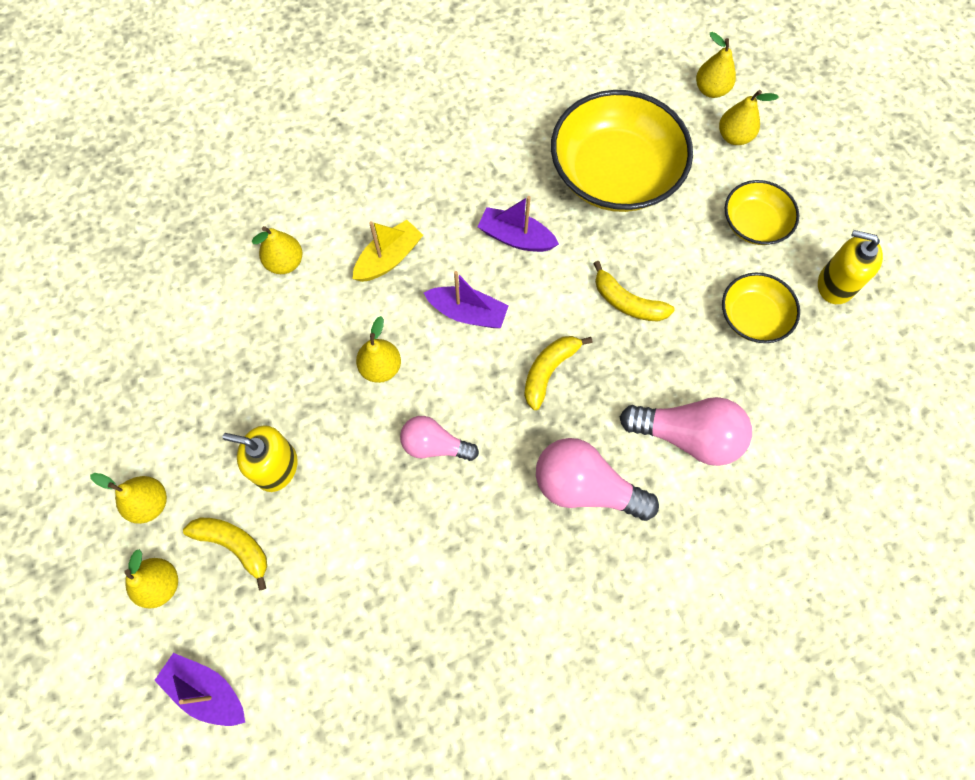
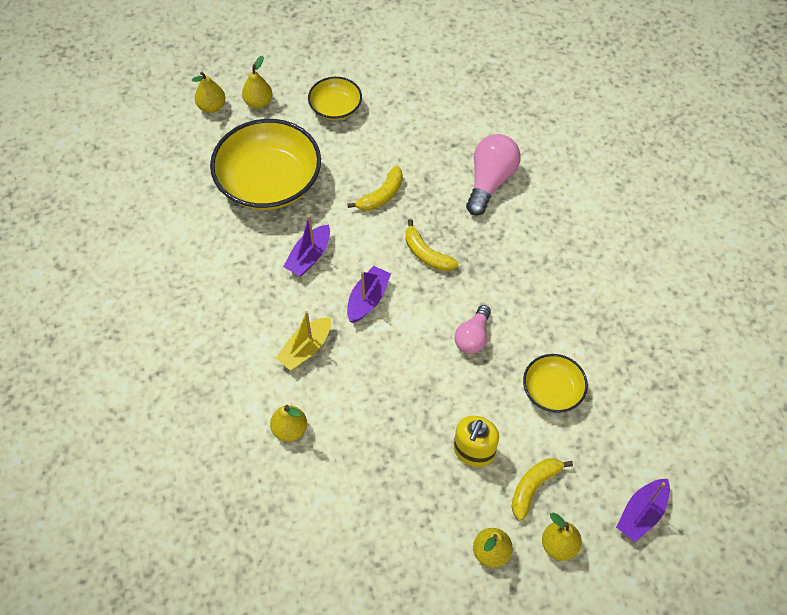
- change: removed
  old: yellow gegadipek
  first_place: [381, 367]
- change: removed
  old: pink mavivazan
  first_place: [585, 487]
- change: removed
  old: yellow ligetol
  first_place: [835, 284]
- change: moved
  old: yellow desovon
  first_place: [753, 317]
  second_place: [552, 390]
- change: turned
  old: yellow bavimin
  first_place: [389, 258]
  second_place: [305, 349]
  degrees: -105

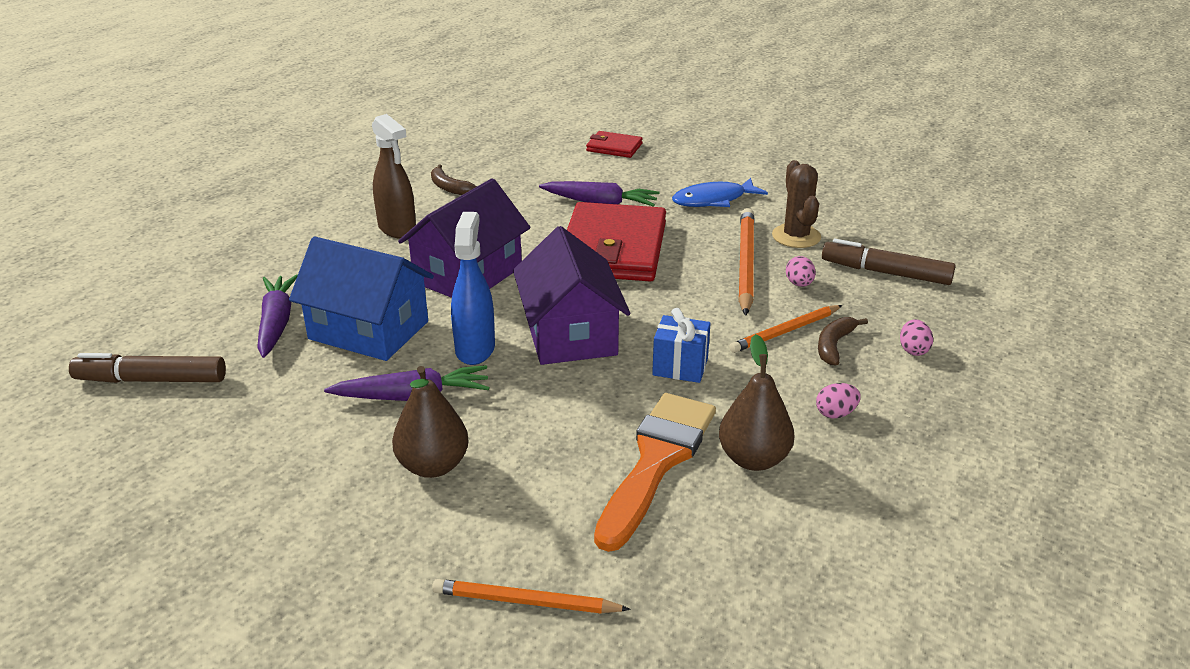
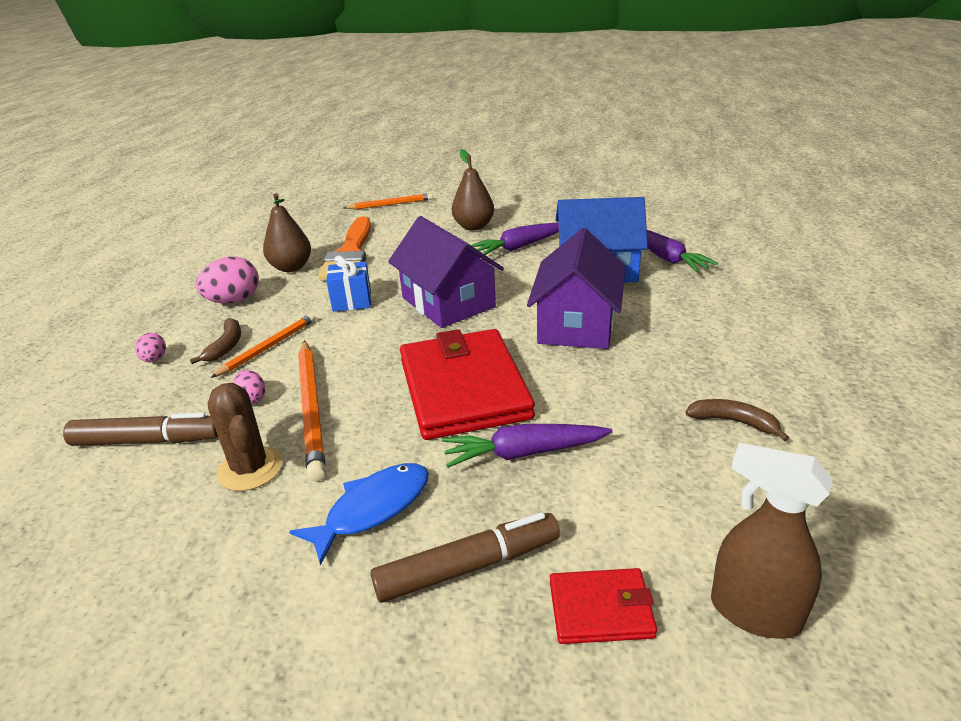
- change: removed
  old: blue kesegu
  first_place: [475, 349]
- change: moved
  old: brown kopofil
  first_place: [151, 380]
  second_place: [468, 567]
- change: moved
  old: brown kesegu
  first_place: [397, 229]
  second_place: [754, 612]
- change: resized
  old: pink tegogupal
  first_place: [835, 414]
  second_place: [234, 301]
  factor: 1.85

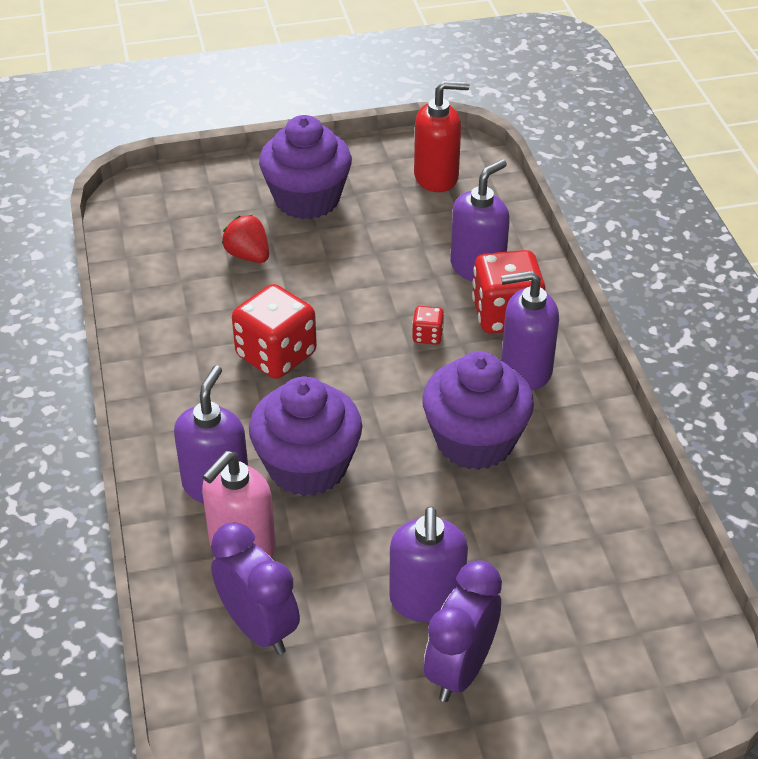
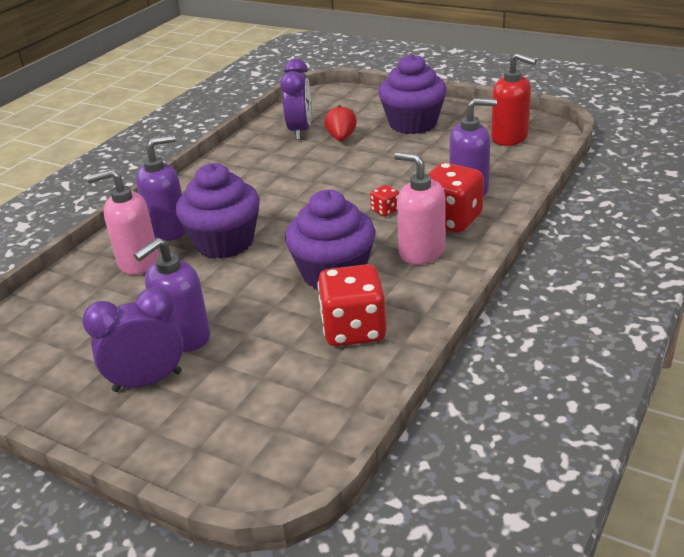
- change: moved
  old: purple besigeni
  first_place: [259, 627]
  second_place: [300, 131]
- change: moved
  old: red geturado
  first_place: [276, 355]
  second_place: [354, 330]
- change: recoloured
  old: purple ligetol
  new: pink ligetol
  first_place: [525, 369]
  second_place: [421, 252]

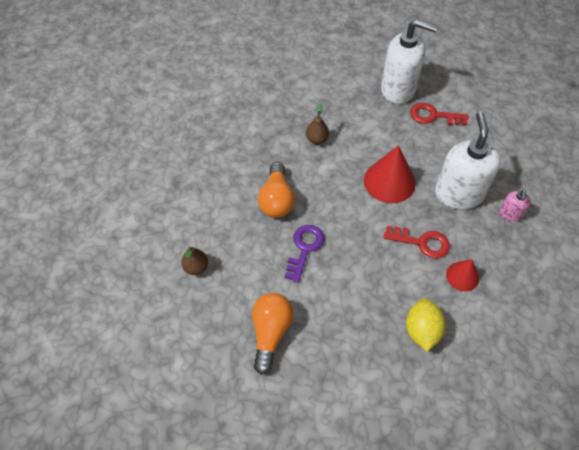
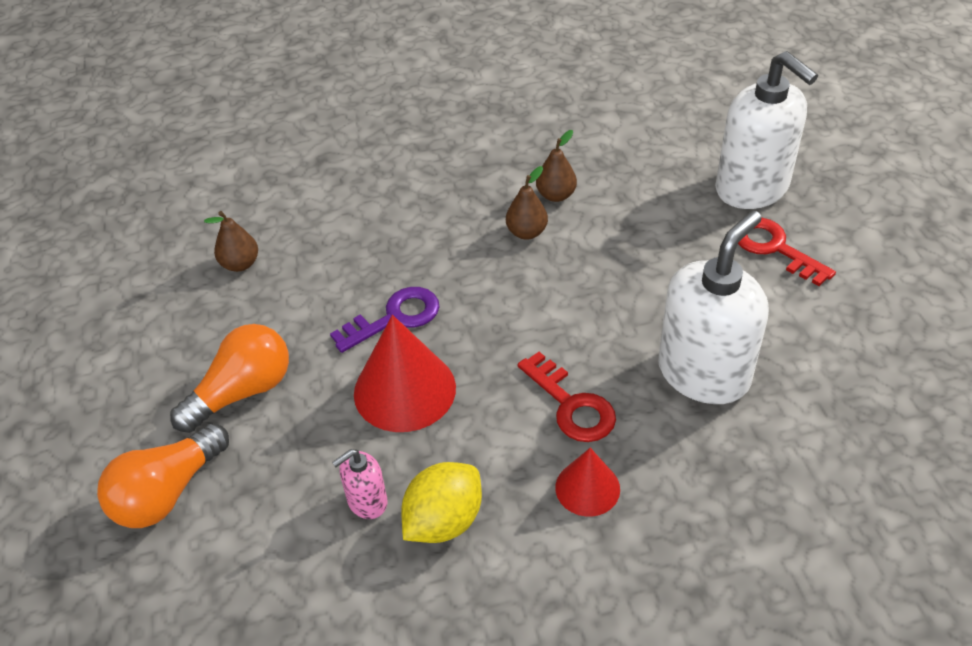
- change: added
  new: brown gegadipek
  second_place: [526, 232]
- change: moved
  old: orange mavivazan
  first_place: [276, 199]
  second_place: [168, 492]
- change: moved
  old: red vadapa
  first_place: [389, 181]
  second_place: [404, 390]
- change: moved
  old: pink ligetol
  first_place: [510, 214]
  second_place: [367, 501]

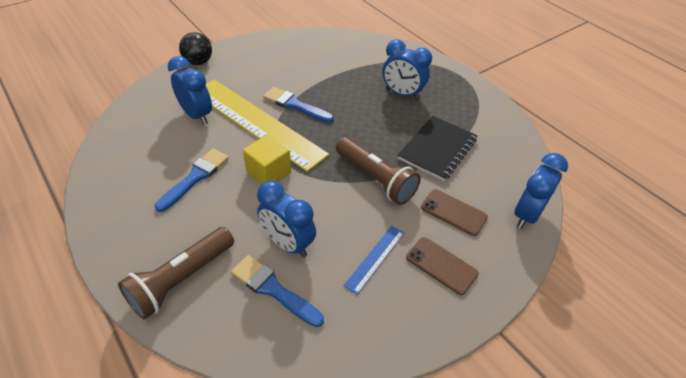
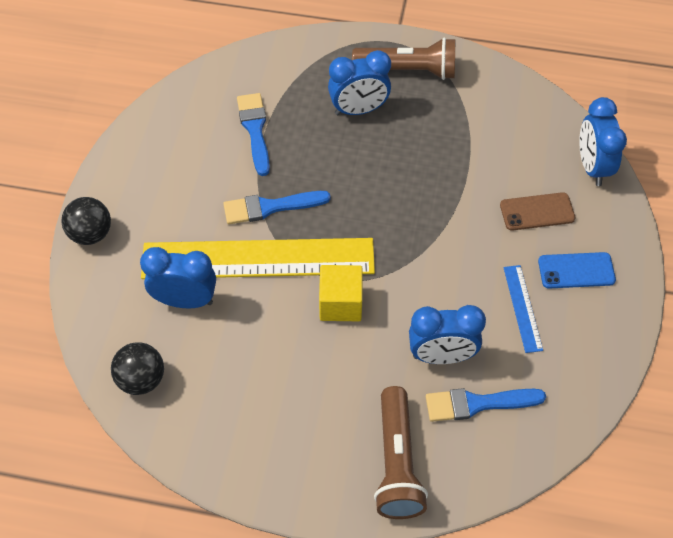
- change: removed
  old: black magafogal
  first_place: [437, 149]
- change: added
  new: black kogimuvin
  second_place: [141, 379]
- change: moved
  old: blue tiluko
  first_place: [195, 177]
  second_place: [255, 130]
- change: moved
  old: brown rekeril
  first_place: [375, 179]
  second_place: [408, 70]
- change: recoloured
  old: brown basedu
  new: blue basedu
  first_place: [441, 265]
  second_place: [576, 270]

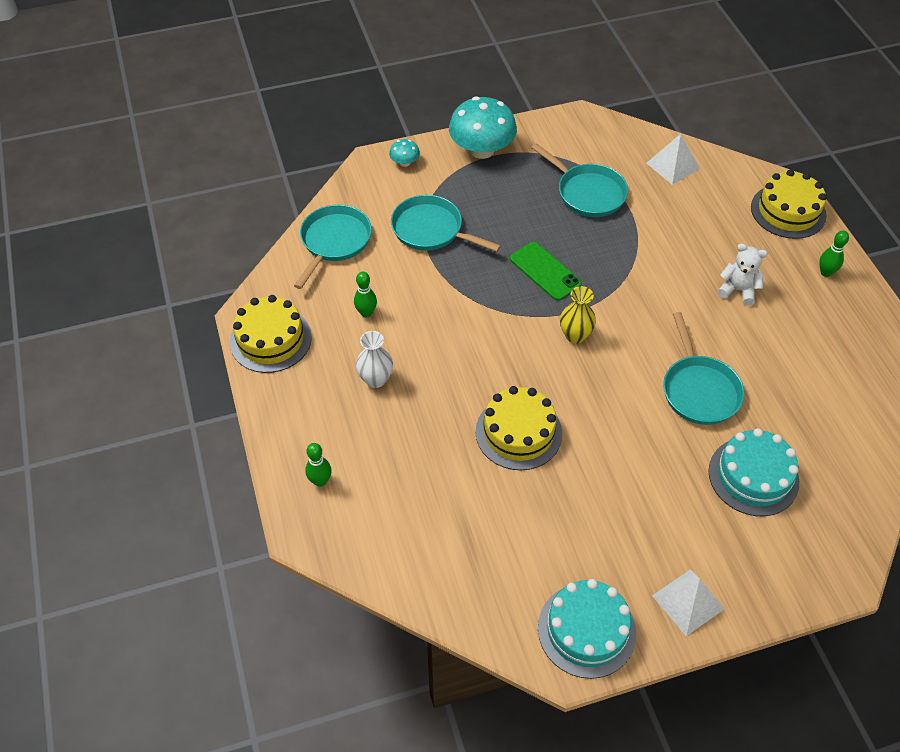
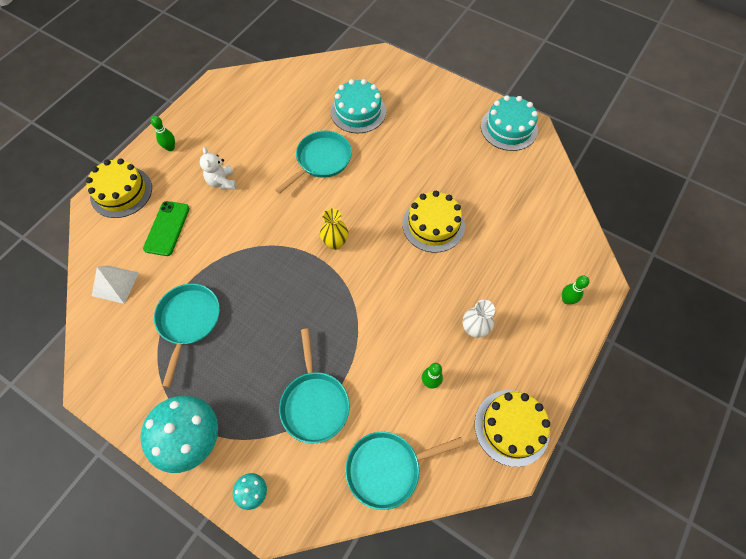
- change: removed
  old: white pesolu
  first_place: [688, 602]
- change: moved
  old: green basedu
  first_place: [545, 271]
  second_place: [167, 228]

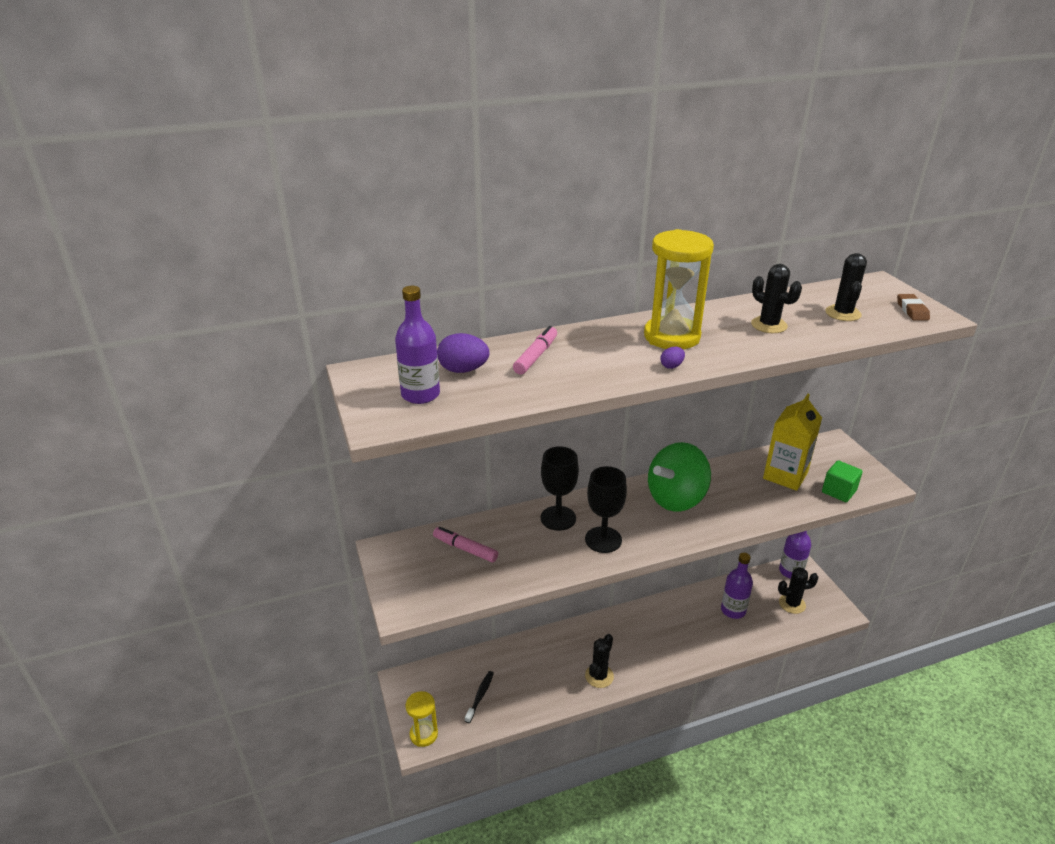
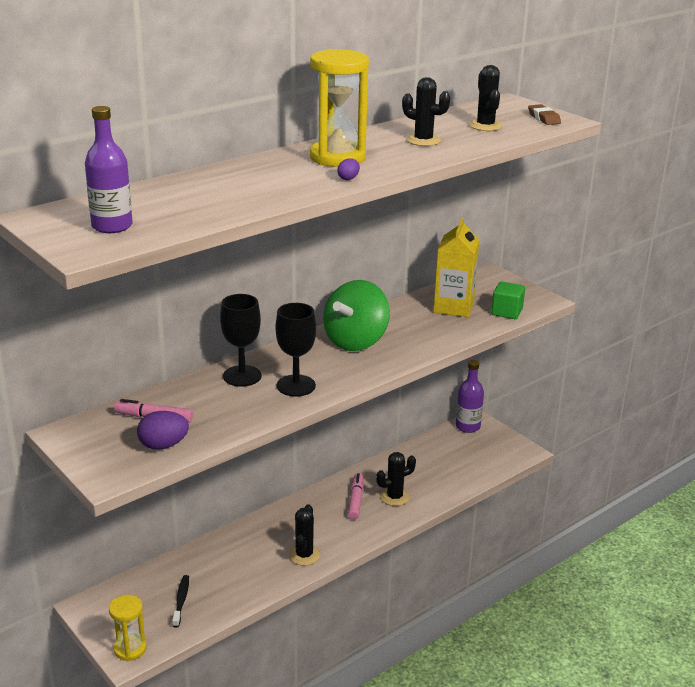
- change: removed
  old: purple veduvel
  first_place: [733, 610]
- change: moved
  old: purple tegogupal
  first_place: [463, 370]
  second_place: [163, 445]
- change: moved
  old: pink kopofil
  first_place: [535, 356]
  second_place: [355, 500]
- change: moved
  old: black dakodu
  first_place: [792, 604]
  second_place: [394, 497]

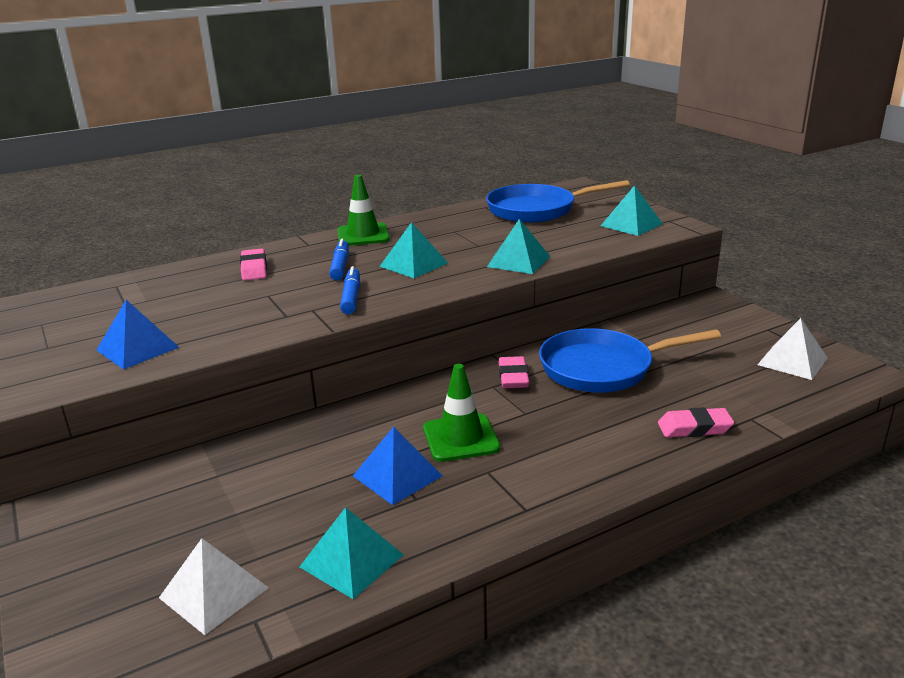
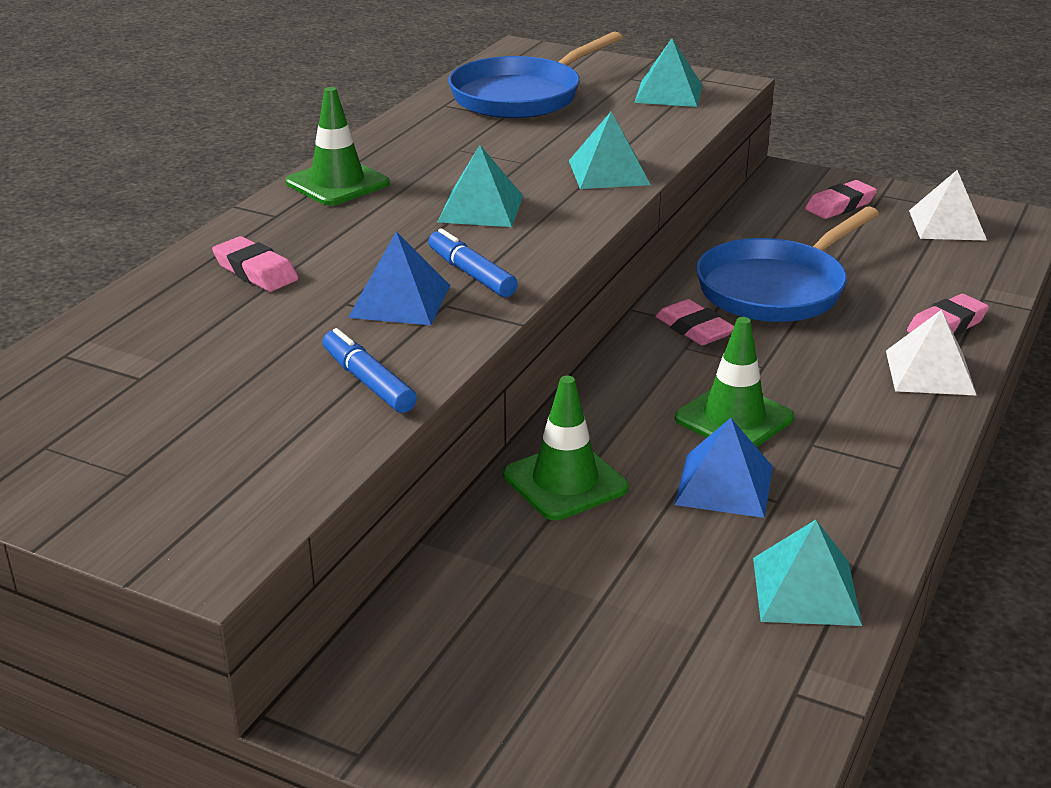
- change: added
  new: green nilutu
  second_place: [565, 482]
- change: added
  new: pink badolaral
  second_place: [840, 205]
- change: moved
  old: blue pesolu
  first_place: [137, 348]
  second_place: [400, 301]
- change: moved
  old: white pesolu
  first_place: [213, 592]
  second_place: [929, 372]
- change: moved
  old: blue kopofil
  first_place: [340, 266]
  second_place: [368, 382]

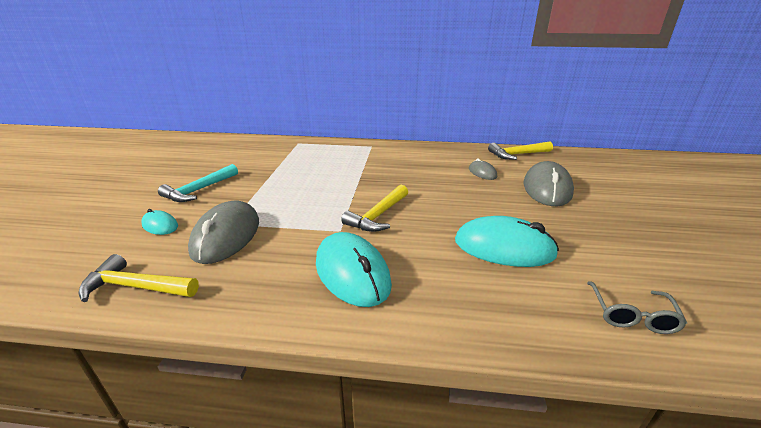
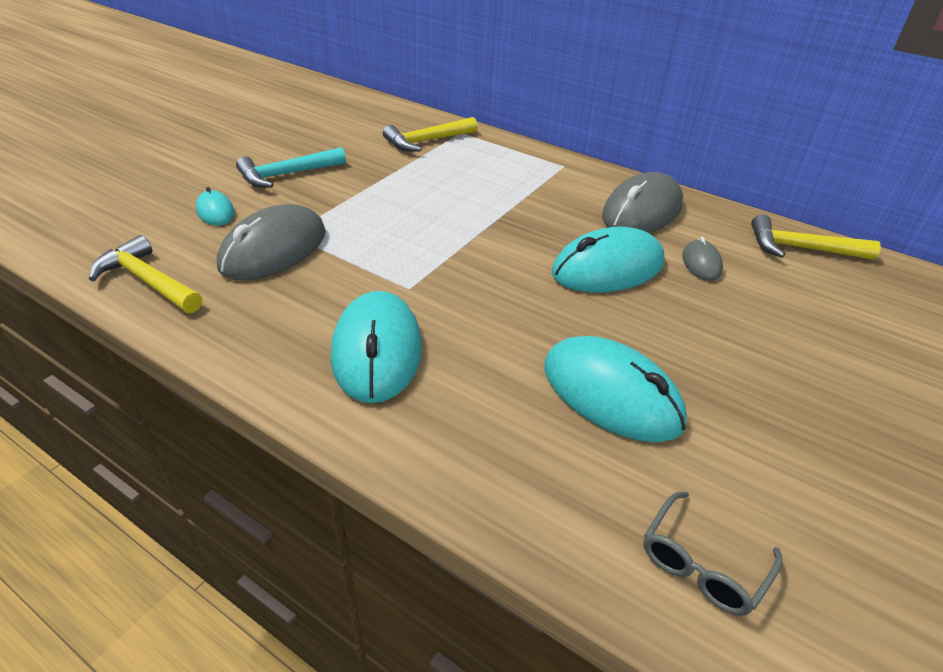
- change: added
  new: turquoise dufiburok
  second_place: [608, 268]
- change: moved
  old: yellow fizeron
  first_place: [378, 215]
  second_place: [427, 141]
- change: moved
  old: grey dufiburok
  first_place: [547, 188]
  second_place: [642, 211]

